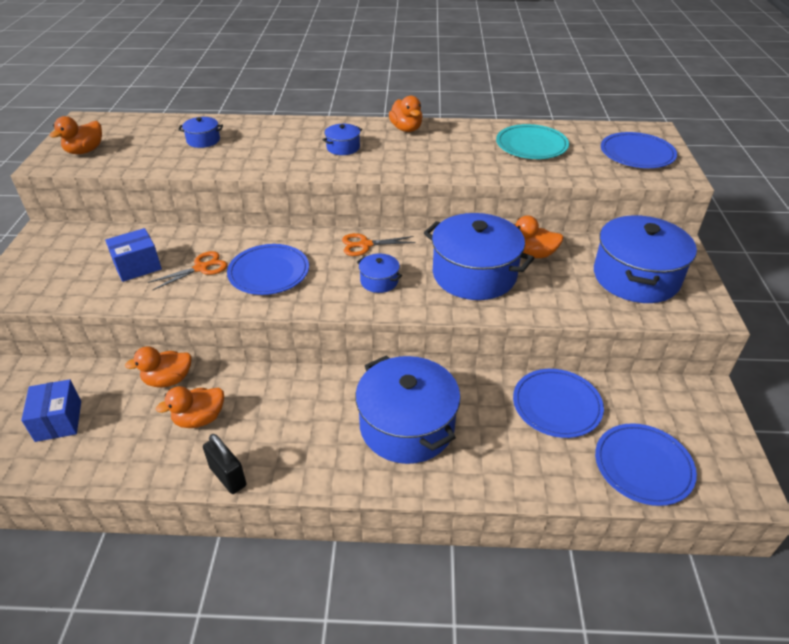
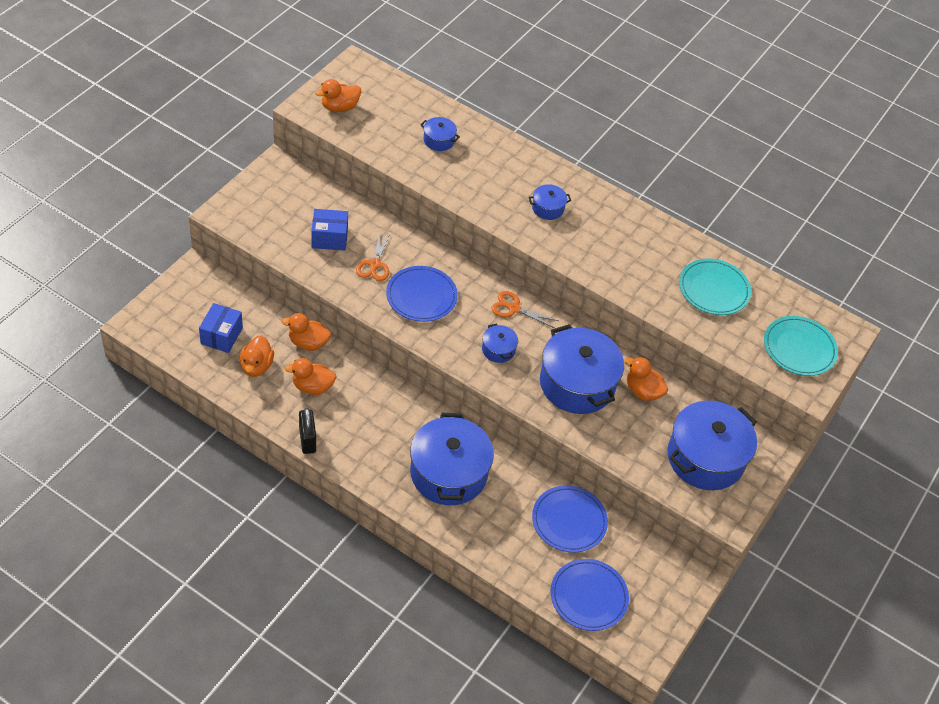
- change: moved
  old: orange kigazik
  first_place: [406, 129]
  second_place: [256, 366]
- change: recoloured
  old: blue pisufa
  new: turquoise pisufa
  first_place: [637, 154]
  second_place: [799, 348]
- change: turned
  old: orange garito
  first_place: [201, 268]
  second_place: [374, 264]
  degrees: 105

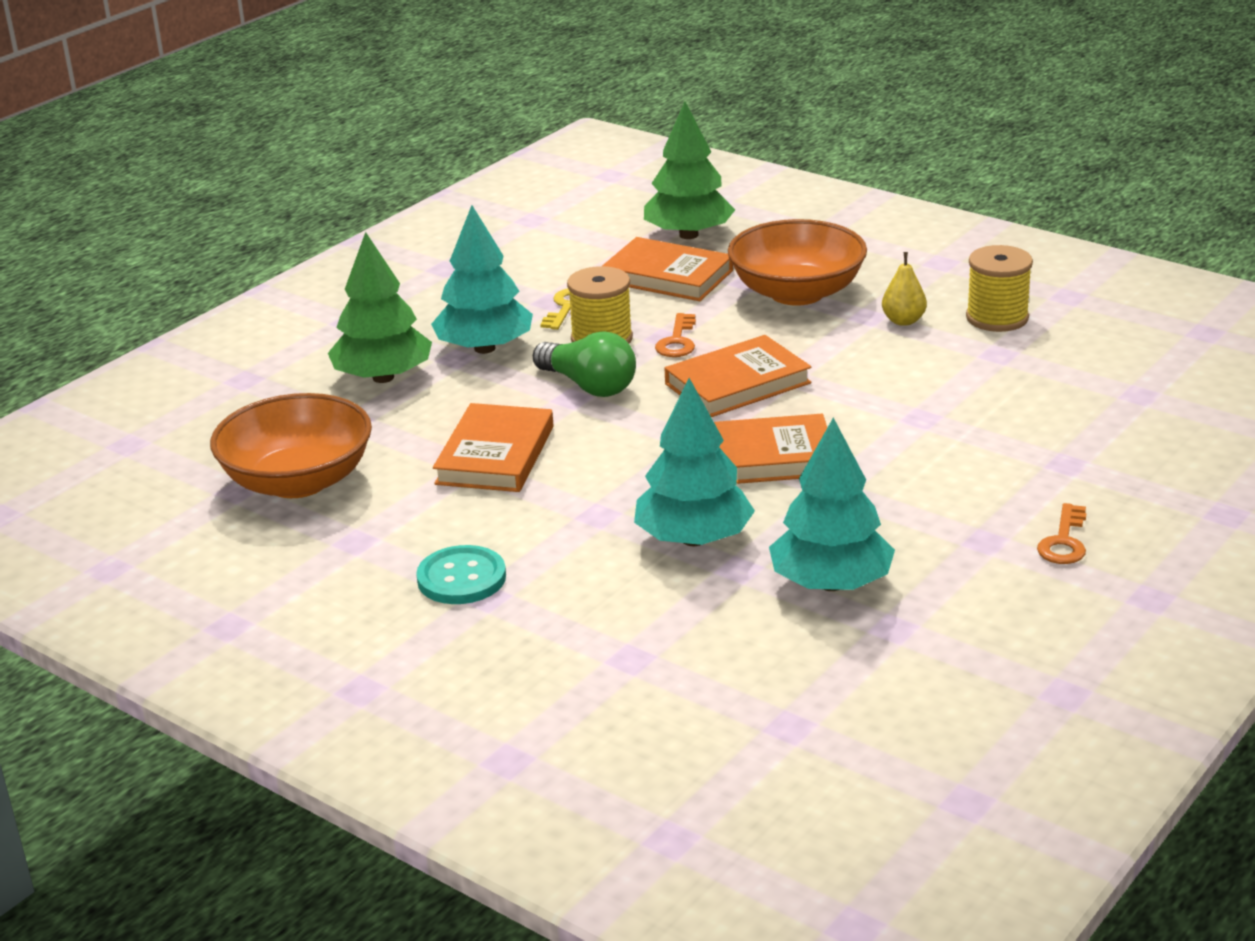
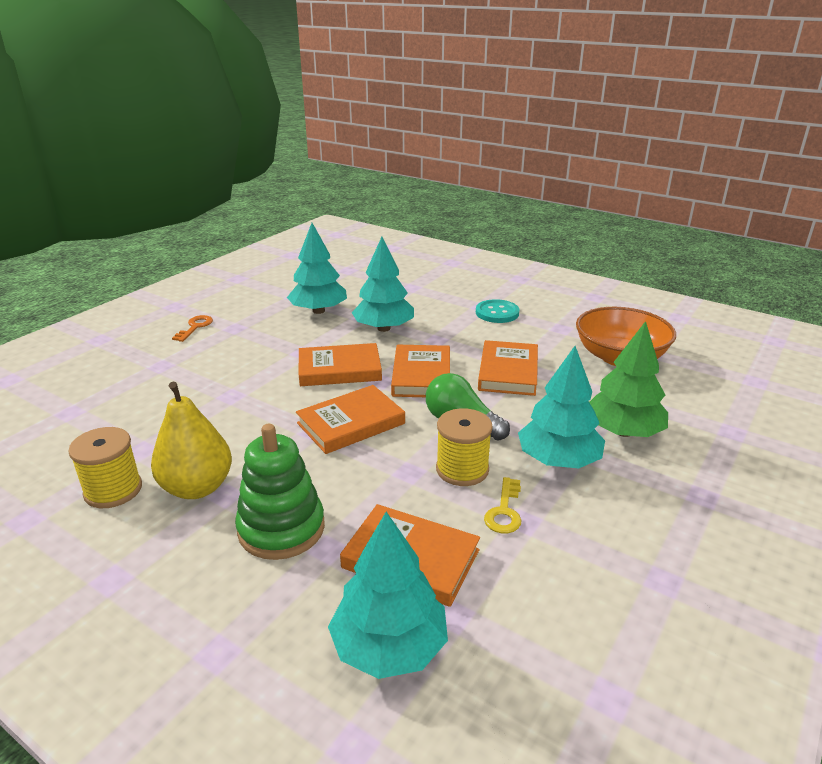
- change: removed
  old: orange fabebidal
  first_place: [677, 341]
- change: added
  new: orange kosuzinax
  second_place: [421, 375]
- change: replaced
  old: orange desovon
  new: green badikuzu
  first_place: [797, 293]
  second_place: [281, 528]
- change: recoloured
  old: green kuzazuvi
  new: turquoise kuzazuvi
  first_place: [689, 235]
  second_place: [389, 647]
- change: resized
  old: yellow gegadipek
  first_place: [903, 321]
  second_place: [197, 487]
  factor: 1.9

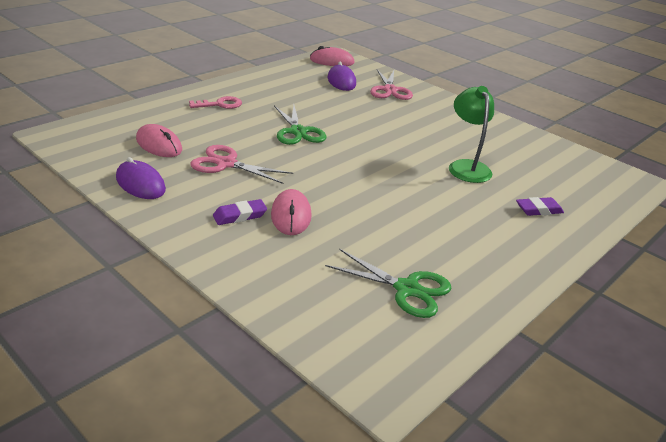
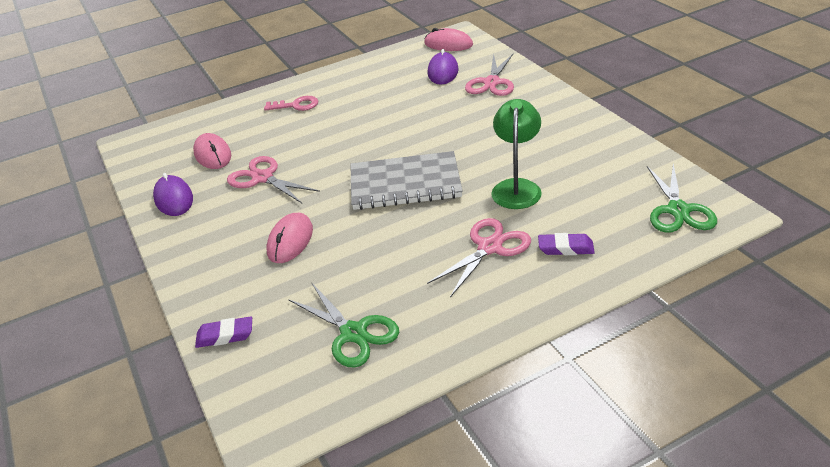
- change: added
  new: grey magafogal
  second_place: [405, 184]
- change: added
  new: pink garito
  second_place: [490, 247]
- change: moved
  old: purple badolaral
  first_place: [240, 216]
  second_place: [225, 335]
- change: moved
  old: green garito
  first_place: [298, 132]
  second_place: [678, 210]

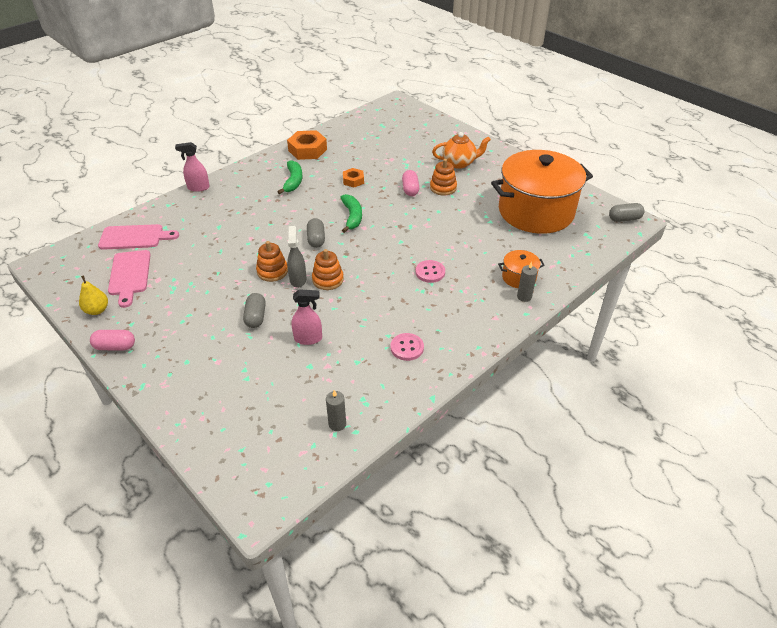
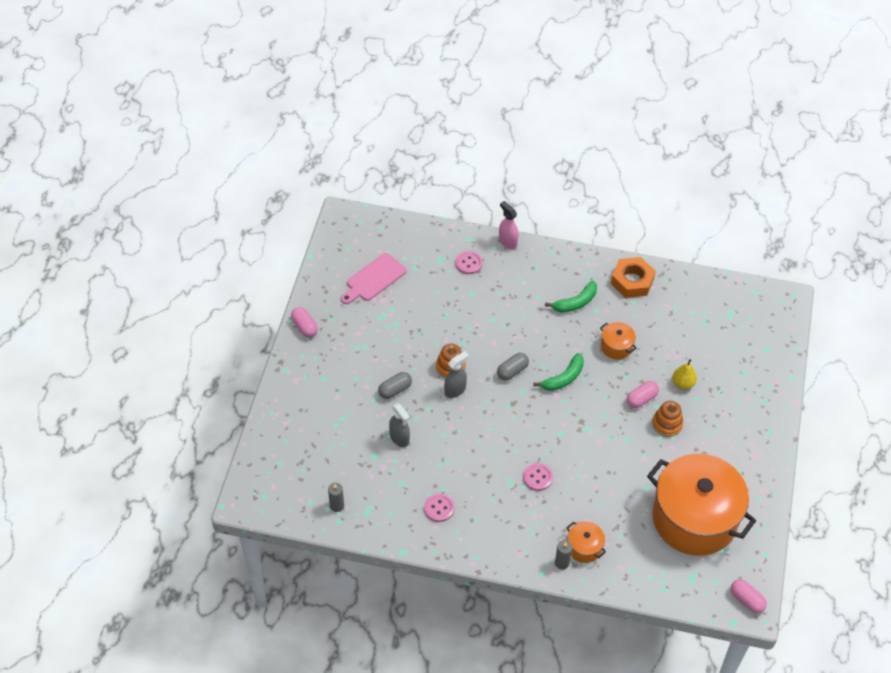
- change: removed
  old: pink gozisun
  first_place: [134, 237]
- change: removed
  old: orange badikuzu
  first_place: [328, 279]
- change: removed
  old: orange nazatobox
  first_place: [459, 163]
- change: added
  new: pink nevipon
  second_place: [468, 263]
- change: moved
  old: yellow gegadipek
  first_place: [97, 310]
  second_place: [683, 383]
- change: replaced
  old: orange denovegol
  new: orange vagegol
  first_place: [353, 180]
  second_place: [616, 347]
- change: recoloured
  old: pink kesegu
  new: grey kesegu
  first_place: [308, 338]
  second_place: [399, 438]
- change: recoloured
  old: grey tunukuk
  new: pink tunukuk
  first_place: [624, 219]
  second_place: [746, 600]

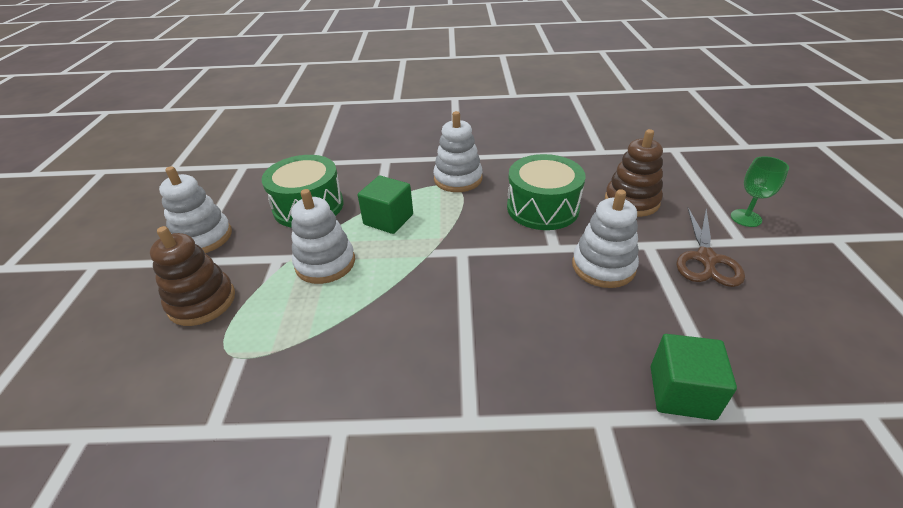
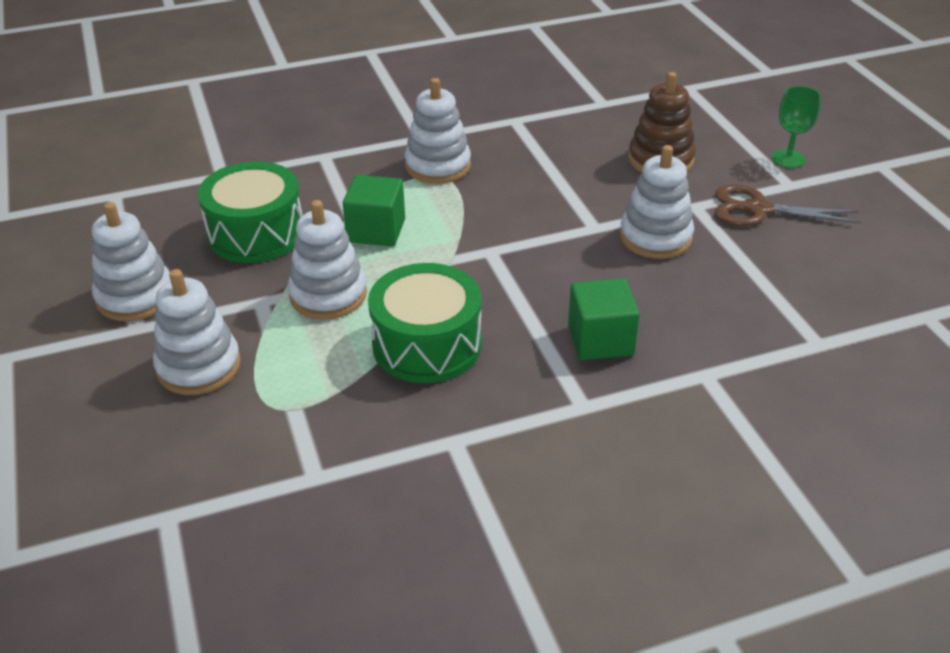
- change: moved
  old: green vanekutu
  first_place: [542, 208]
  second_place: [427, 345]
- change: moved
  old: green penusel
  first_place: [681, 392]
  second_place: [600, 340]
- change: recoloured
  old: brown badikuzu
  new: white badikuzu
  first_place: [202, 302]
  second_place: [199, 366]
- change: turned
  old: brown garito
  first_place: [706, 259]
  second_place: [759, 210]
  degrees: 105

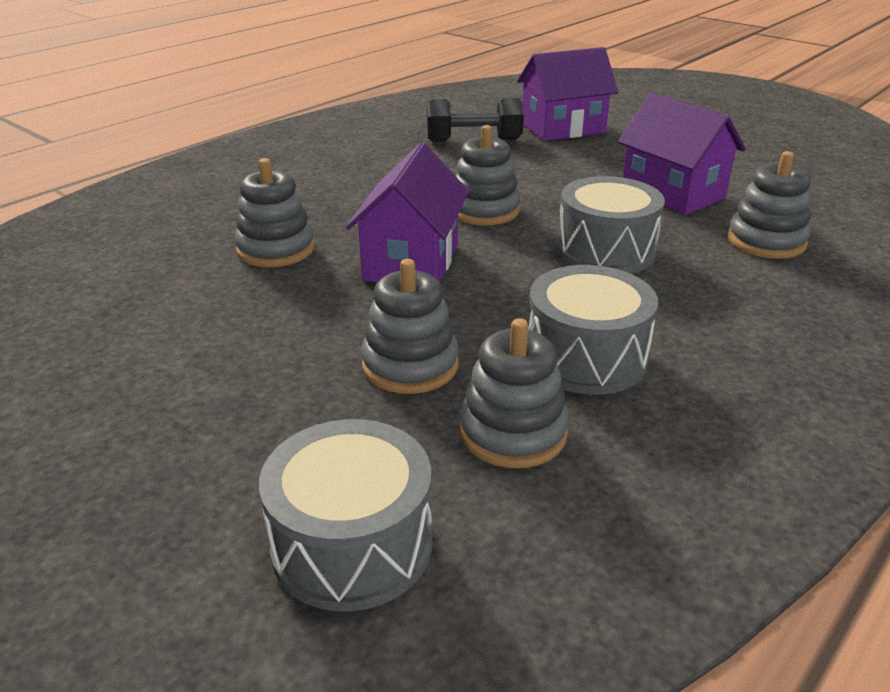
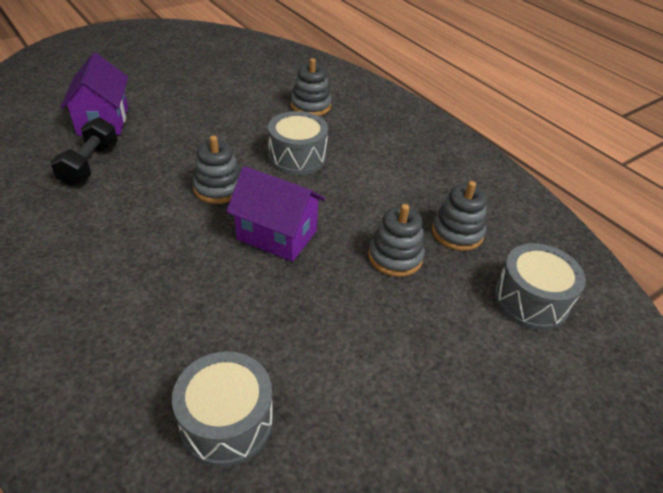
- change: removed
  old: grey badikuzu
  first_place: [276, 249]
- change: removed
  old: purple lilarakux
  first_place: [672, 193]
- change: moved
  old: grey vanekutu
  first_place: [586, 357]
  second_place: [226, 421]

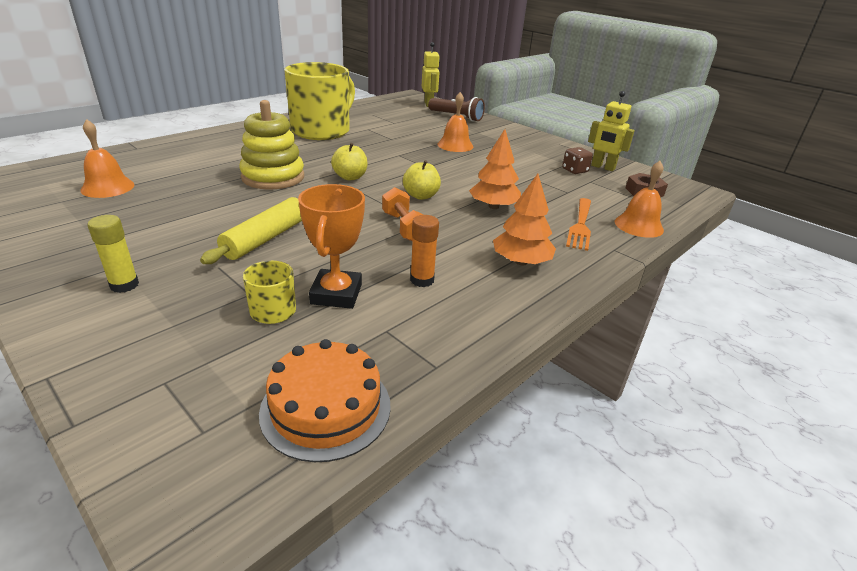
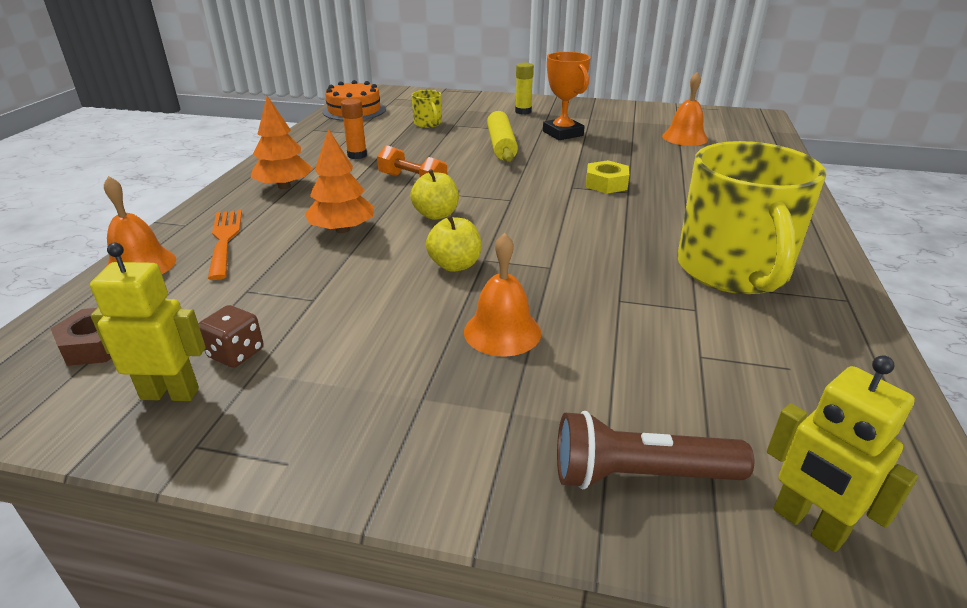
- change: moved
  old: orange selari
  first_place: [336, 294]
  second_place: [562, 133]
- change: moved
  old: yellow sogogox
  first_place: [350, 177]
  second_place: [455, 265]
- change: replaced
  old: yellow badikuzu
  new: yellow denovegol
  first_place: [273, 177]
  second_place: [606, 184]

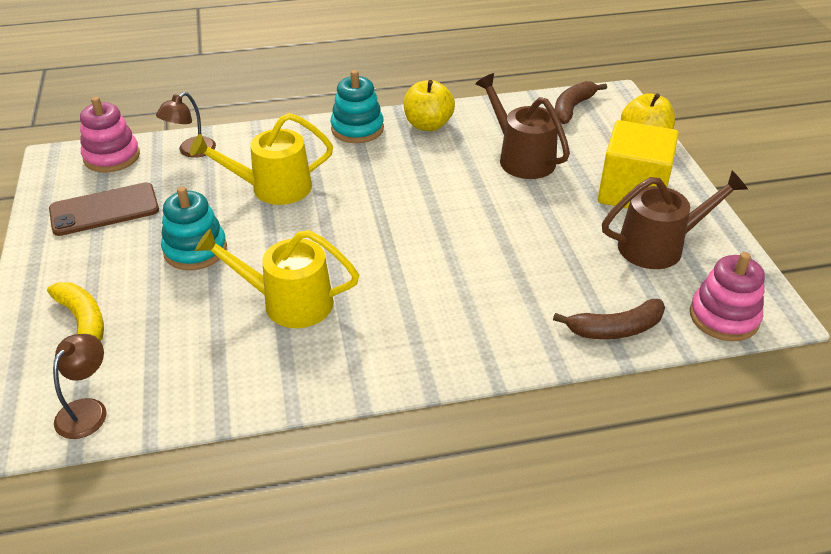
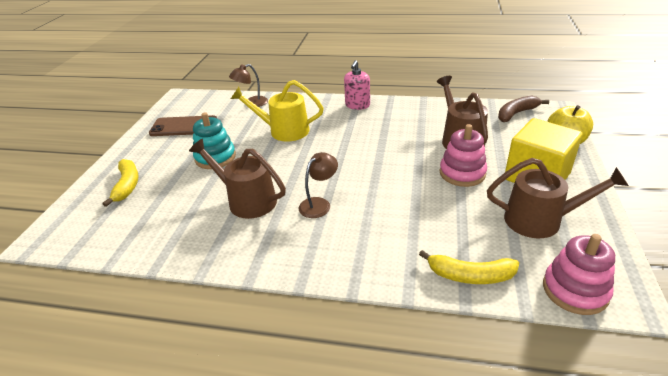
- change: removed
  old: yellow sogogox
  first_place: [428, 125]
- change: moved
  old: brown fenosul
  first_place: [87, 410]
  second_place: [319, 204]
- change: moved
  old: pink badikuzu
  first_place: [112, 157]
  second_place: [462, 173]
- change: replaced
  old: turquoise badikuzu
  new: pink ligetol
  first_place: [357, 129]
  second_place: [357, 105]
- change: recoloured
  old: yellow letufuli
  new: brown letufuli
  first_place: [288, 302]
  second_place: [247, 200]
- change: recoloured
  old: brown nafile
  new: yellow nafile
  first_place: [615, 329]
  second_place: [470, 275]

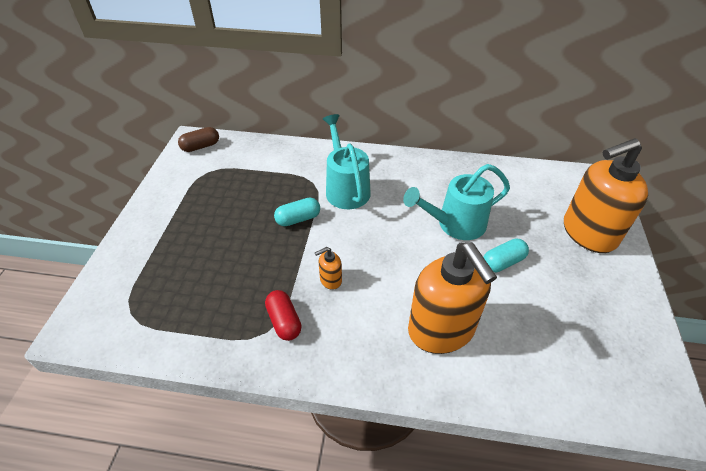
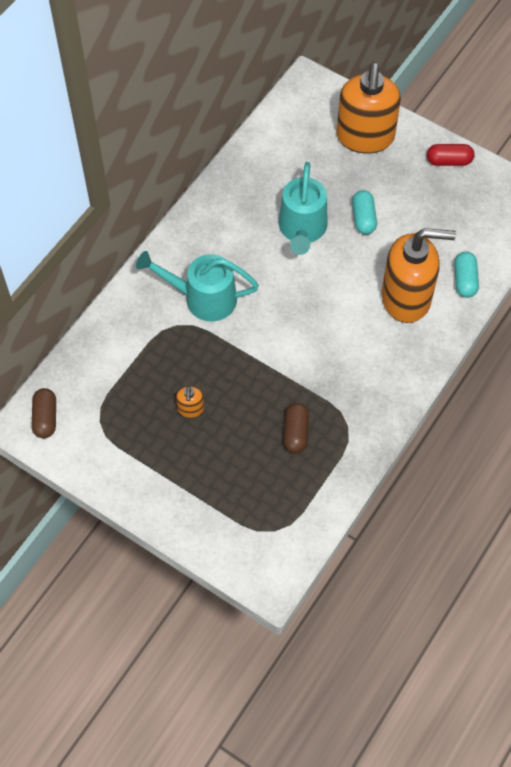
- change: added
  new: brown tunukuk
  second_place: [295, 433]
- change: moved
  old: red tunukuk
  first_place: [284, 321]
  second_place: [449, 161]
- change: moved
  old: turquoise tunukuk
  first_place: [298, 219]
  second_place: [464, 280]
- change: moved
  old: orange ligetol
  first_place: [330, 280]
  second_place: [190, 409]

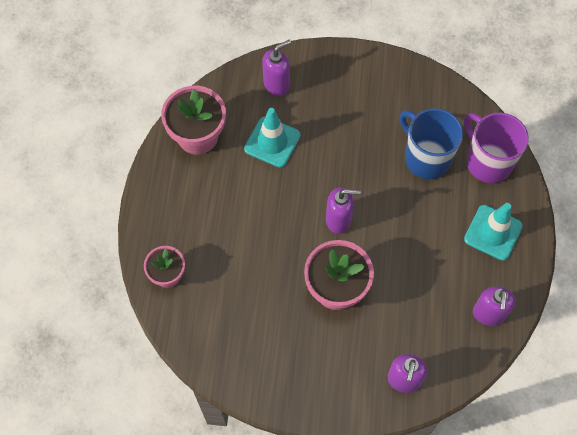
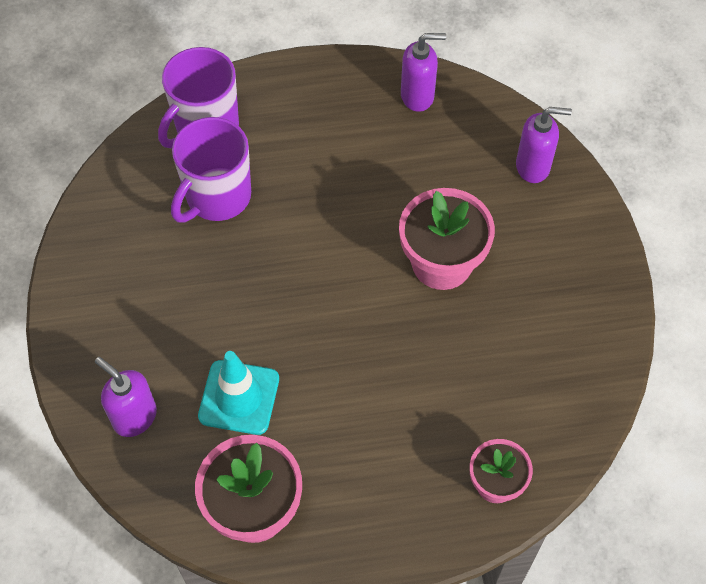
- change: removed
  old: purple ligetol
  first_place: [338, 220]
- change: removed
  old: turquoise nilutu
  first_place: [493, 232]
- change: recoloured
  old: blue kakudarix
  new: purple kakudarix
  first_place: [426, 158]
  second_place: [217, 197]

